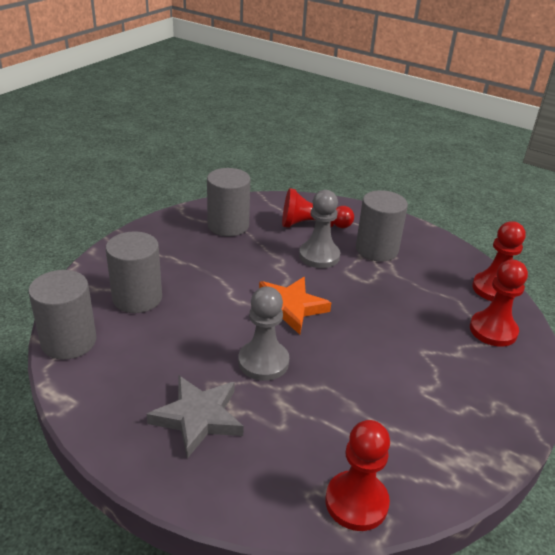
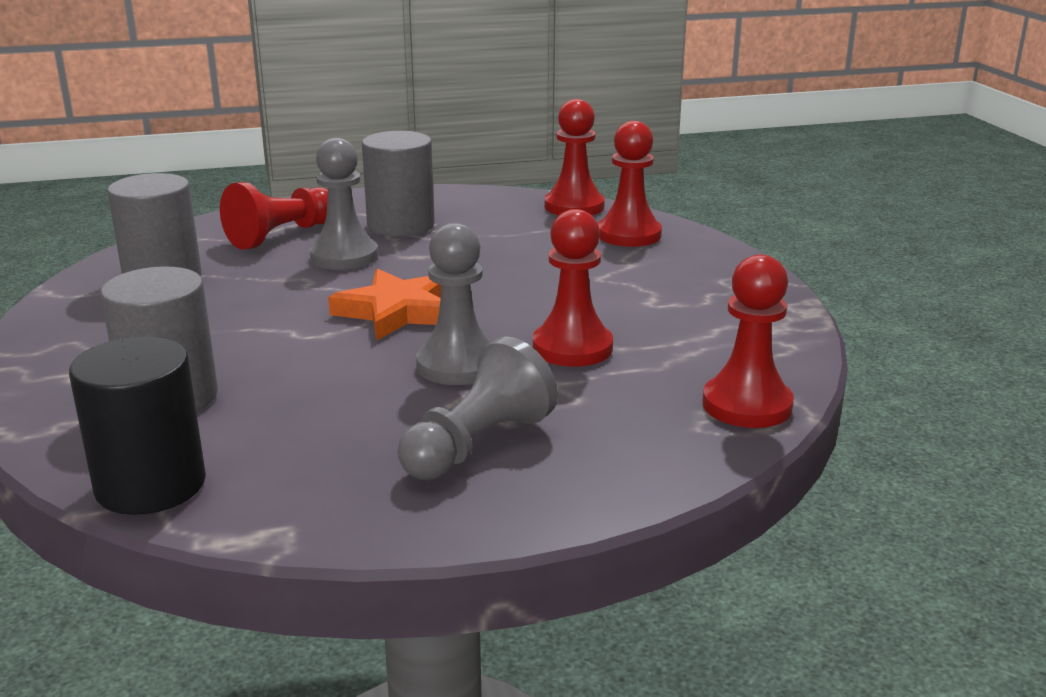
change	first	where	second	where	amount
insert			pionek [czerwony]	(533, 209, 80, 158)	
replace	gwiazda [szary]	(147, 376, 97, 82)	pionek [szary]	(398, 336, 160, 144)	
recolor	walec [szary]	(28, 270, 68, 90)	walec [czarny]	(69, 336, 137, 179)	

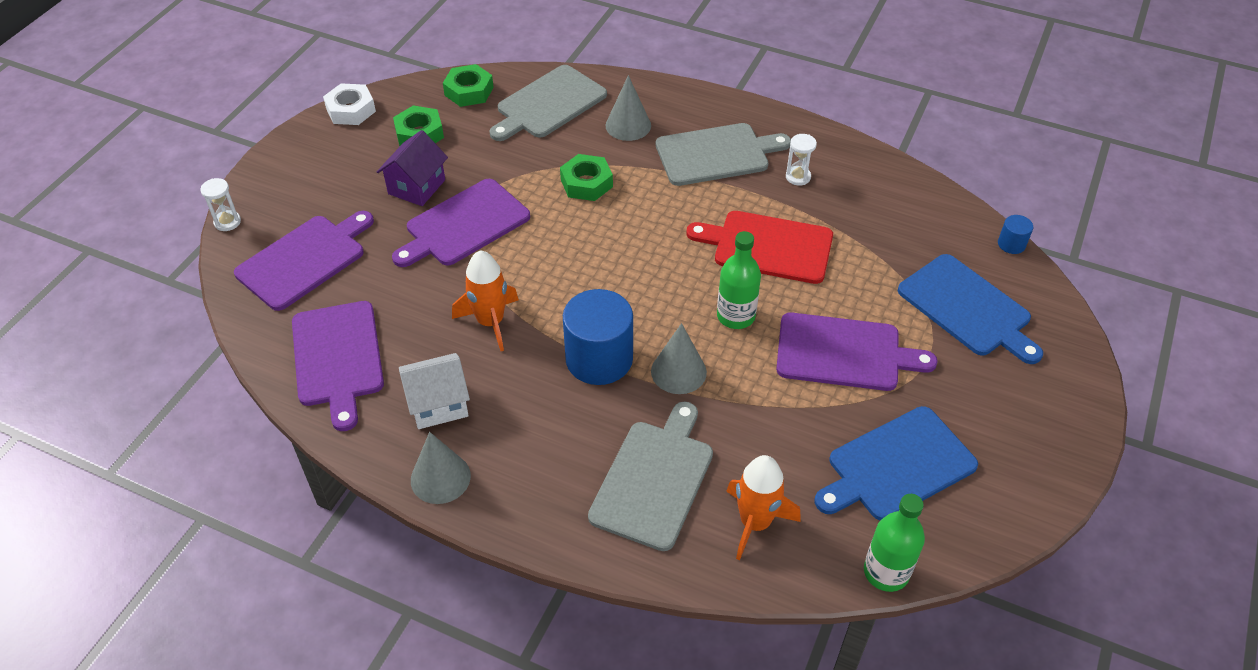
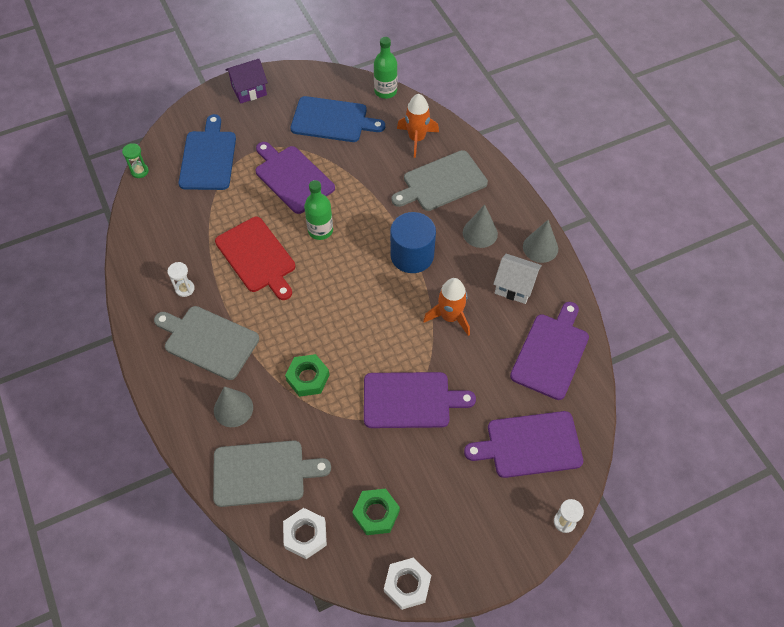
change	first	where	second	where	amount
move	domek [fioletowy]	(377, 130, 71, 76)		(225, 59, 43, 45)	
move	stożek [szary]	(651, 323, 56, 71)		(463, 205, 35, 43)	
replace	walec [niebieski]	(998, 215, 35, 39)	klepsydra [zielony]	(122, 143, 27, 35)	
recolor	nakrętka [zielony]	(443, 64, 51, 43)	nakrętka [biały]	(283, 508, 44, 51)	

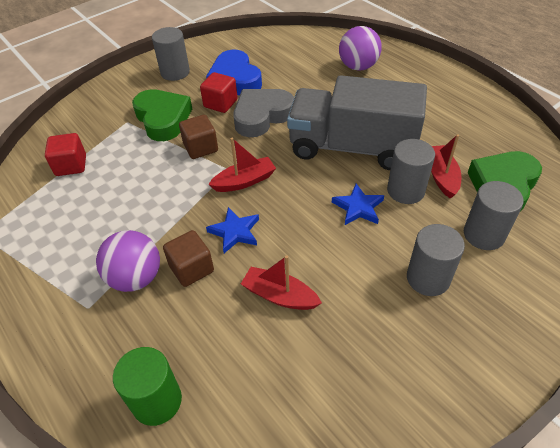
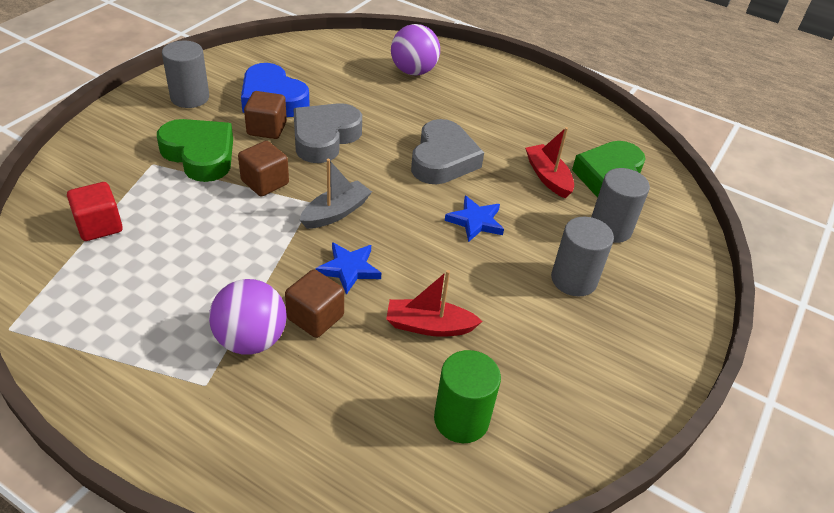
change	first	where	second	where	amount
delete	walec [szary]	(387, 139, 48, 65)			
move	walec [zielony]	(113, 347, 69, 79)		(434, 350, 67, 93)	
replace	ciężarówka [szary]	(287, 75, 140, 95)	serce [szary]	(411, 119, 73, 65)	
recolor	sześcian [czerwony]	(200, 72, 38, 41)	sześcian [brązowy]	(244, 91, 43, 48)	
recolor	łódka [czerwony]	(208, 138, 68, 54)	łódka [szary]	(300, 159, 72, 70)	

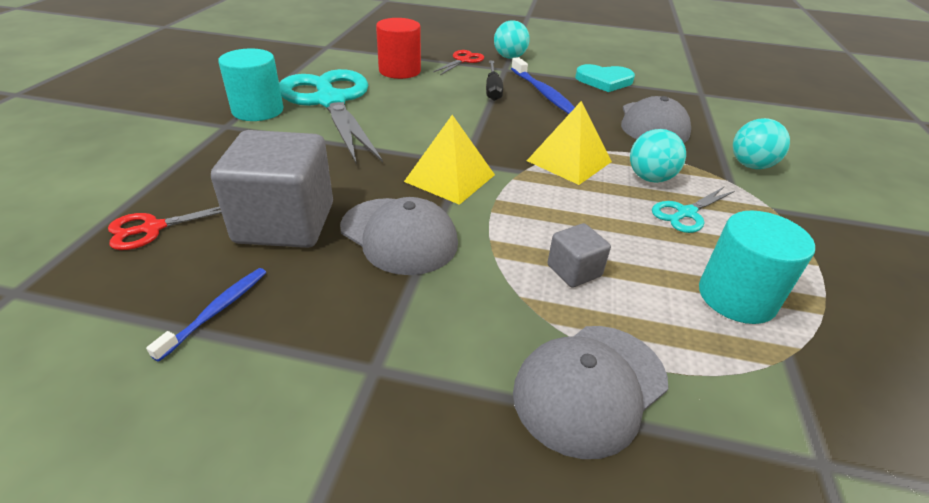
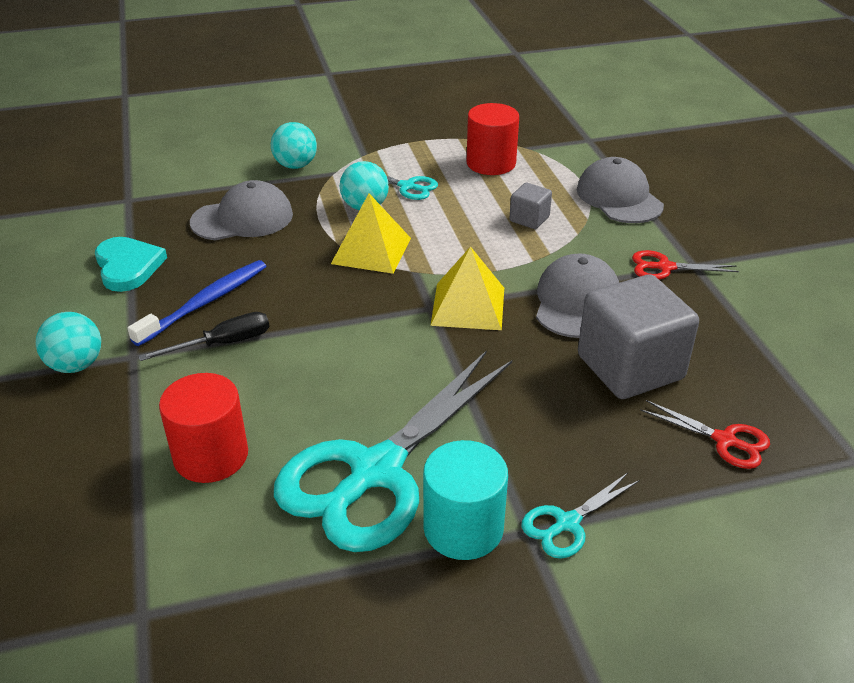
change	first	where	second	where	amount
delete	szczoteczka do zębów [niebieski]	(146, 268, 120, 94)			
insert			nożyczki [turkusowy]	(521, 473, 119, 86)	
move	nożyczki [czerwony]	(433, 50, 51, 25)		(632, 250, 107, 30)	
recolor	walec [turkusowy]	(699, 211, 116, 113)	walec [czerwony]	(467, 103, 52, 72)	
rotate	czapka [szary]	(513, 326, 155, 133)		(577, 157, 87, 66)	135 degrees counterclockwise

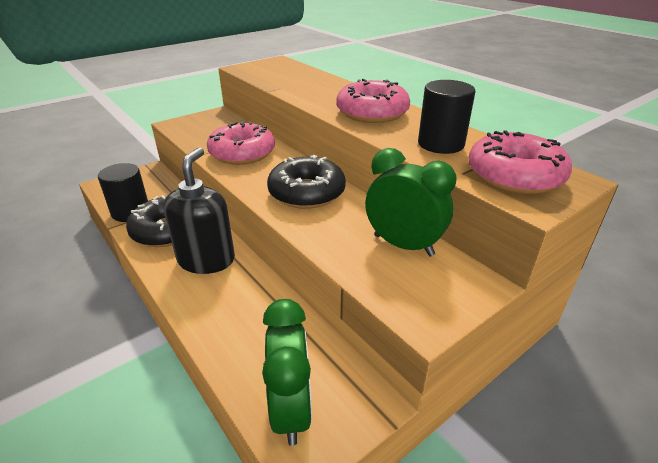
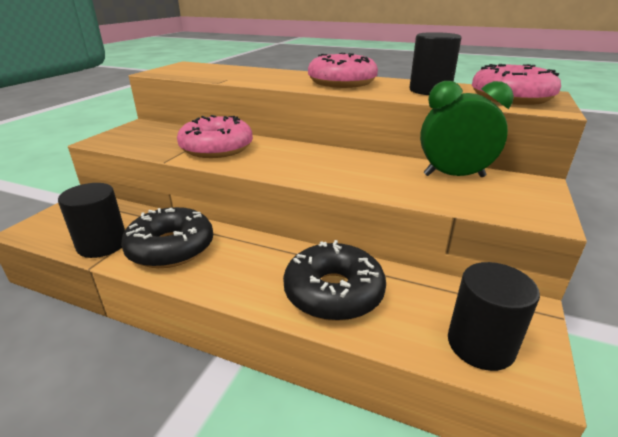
change	first	where	second	where	amount
delete	dozownik mydła [czarny]	(163, 147, 72, 127)			
move	donut [czarny]	(267, 155, 79, 54)		(283, 240, 103, 81)	
replace	budzik [zielony]	(262, 299, 50, 147)	walec [czarny]	(448, 262, 92, 109)	

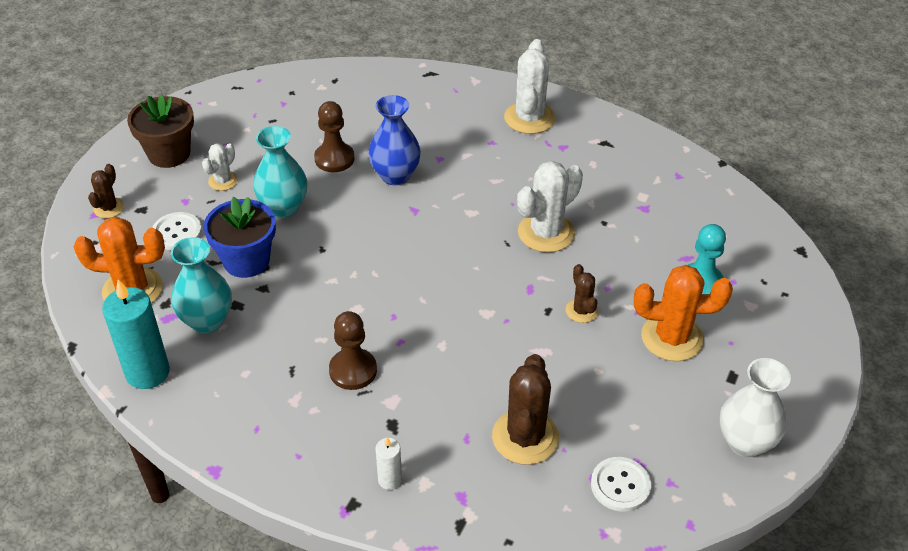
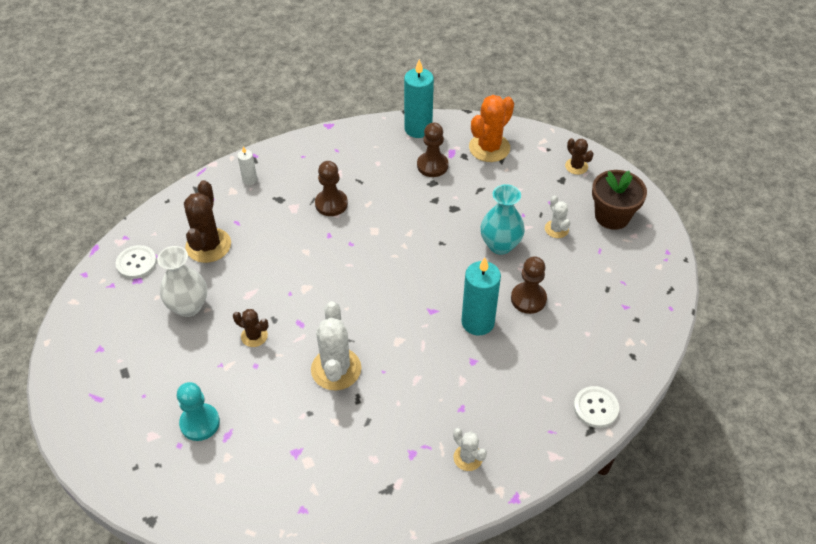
change	first	where	second	where	amount
delete	doniczka [niebieski]	(204, 197, 72, 81)			
delete	kaktus [pomarańczowy]	(634, 265, 99, 96)			
move	guzik [biały]	(152, 212, 50, 38)		(574, 386, 45, 42)	
move	wazon [biały]	(720, 358, 71, 99)		(157, 246, 50, 71)	
replace	wazon [turkusowy]	(171, 237, 61, 96)	pionek [brązowy]	(417, 122, 32, 55)	
replace	wazon [niebieski]	(368, 95, 53, 90)	świeca [turkusowy]	(461, 258, 40, 78)	
rotate	kaktus [brązowy]	(492, 354, 67, 111)		(184, 180, 47, 83)	45 degrees clockwise
resize	kaktus [biały]	(504, 39, 51, 95)		(453, 428, 34, 43)	x0.54

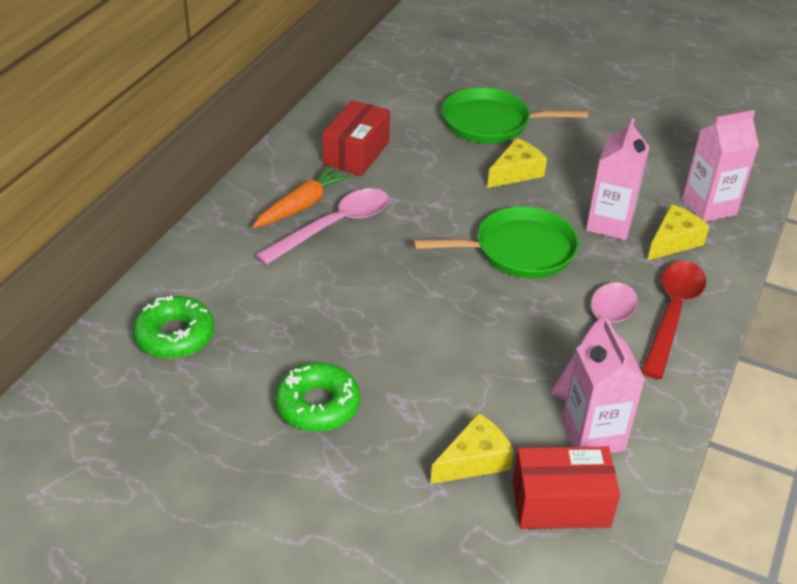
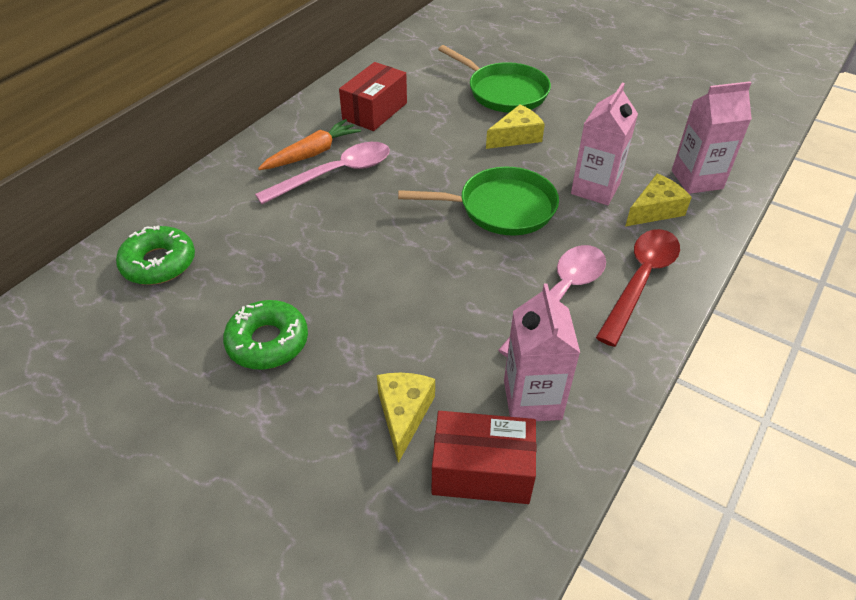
change	first	where	second	where	amount
rotate	ser [żółty]	(430, 413, 84, 71)		(377, 373, 58, 90)	60 degrees counterclockwise
rotate	patelnia [zielony]	(442, 87, 146, 57)		(438, 45, 113, 68)	150 degrees counterclockwise

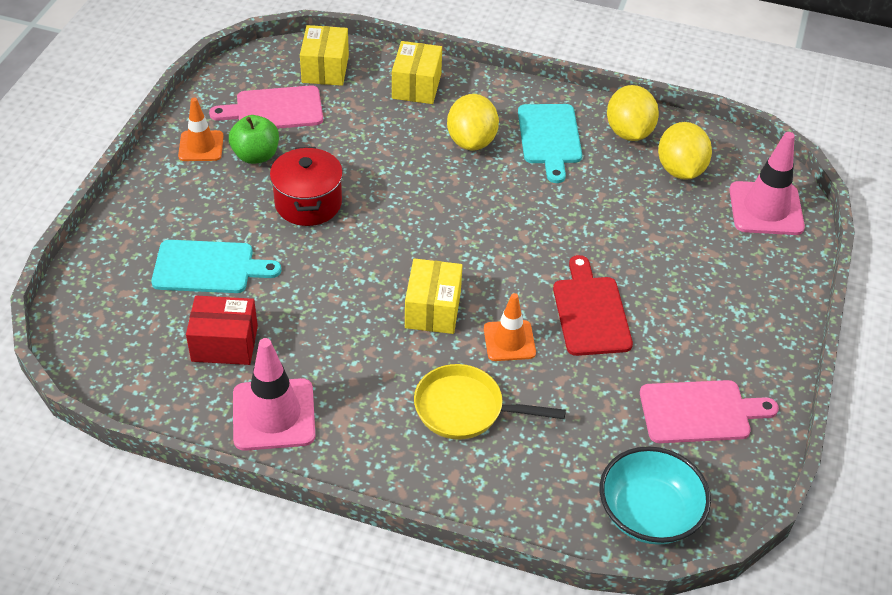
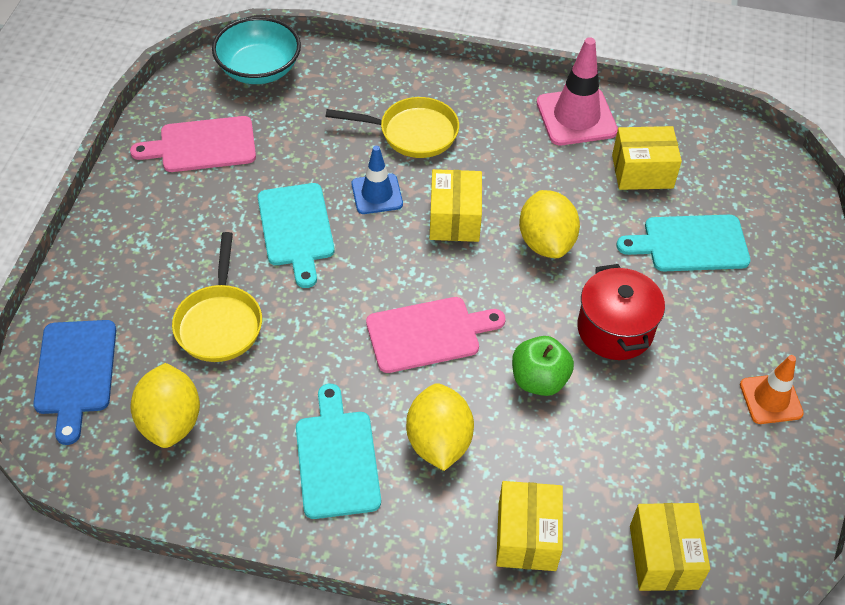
change	first	where	second	where	amount
insert			patelnia [żółty]	(172, 232, 90, 130)	
move	deska do krojenia [różowy]	(209, 85, 114, 44)		(366, 297, 140, 76)	
move	jabłko [zielony]	(229, 115, 50, 49)		(512, 336, 62, 60)	
move	cytryna [żółty]	(607, 85, 52, 56)		(519, 190, 61, 68)	
replace	pachołek [różowy]	(729, 132, 76, 103)	deska do krojenia [niebieski]	(33, 320, 83, 125)	
recolor	pudełko [czerwony]	(186, 295, 72, 70)	pudełko [żółty]	(612, 126, 70, 64)	
recolor	pachołek [pomarańczowy]	(484, 293, 52, 68)	pachołek [niebieski]	(351, 146, 52, 68)	
recolor	deska do krojenia [czerwony]	(553, 255, 80, 101)	deska do krojenia [turkusowy]	(258, 183, 77, 105)	

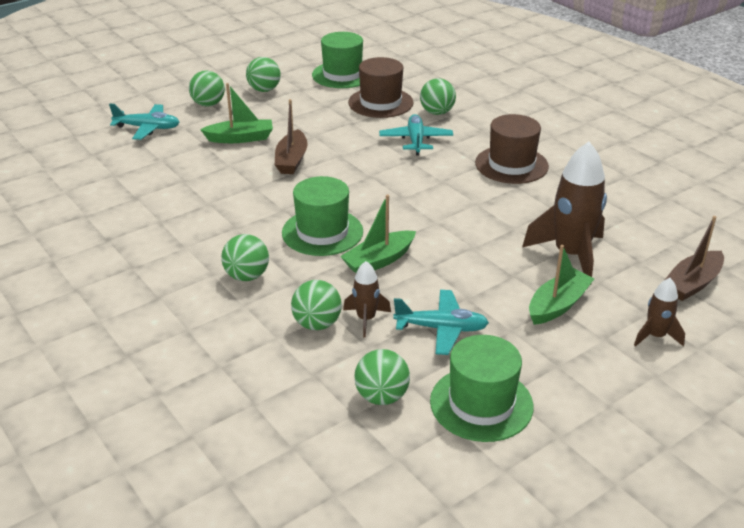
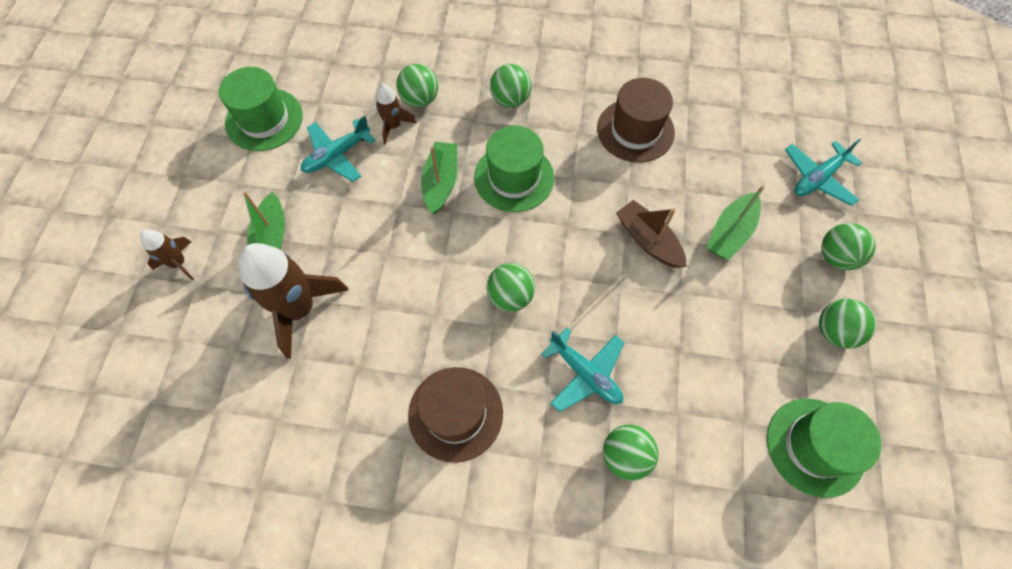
change	first	where	second	where	amount
delete	łódka [brązowy]	(665, 216, 59, 85)			
move	kapelusz [brązowy]	(348, 57, 66, 61)		(597, 78, 78, 85)	
move	piłka [zielony]	(354, 349, 56, 56)		(486, 263, 49, 49)	

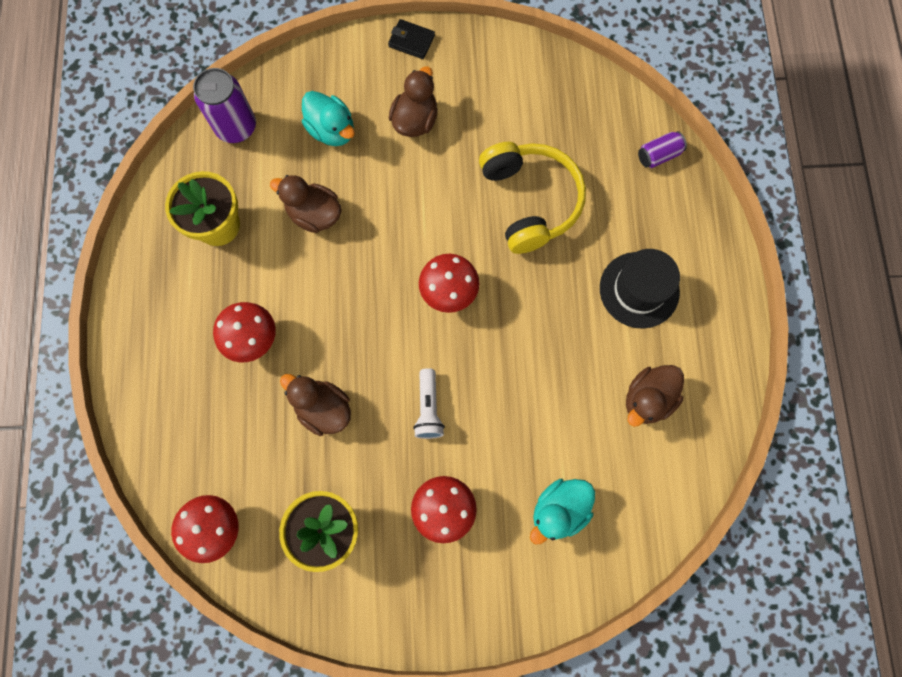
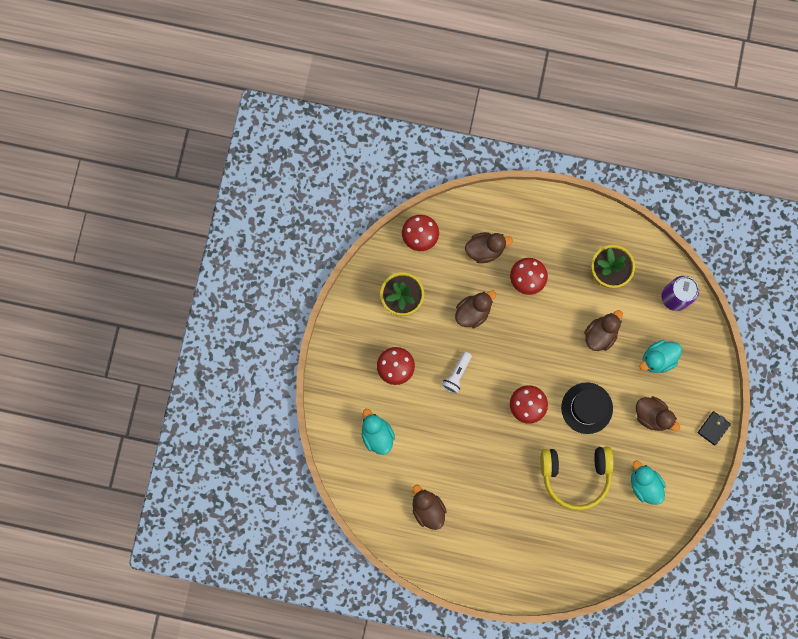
change	first	where	second	where	amount
delete	puszka [fioletowy]	(638, 131, 49, 37)			
insert			kaczka [brązowy]	(465, 232, 48, 31)	
insert			kaczka [turkusowy]	(631, 461, 35, 44)	
move	kapelusz [czarny]	(600, 249, 80, 79)		(561, 382, 52, 52)	
rotate	latarka [biały]	(413, 368, 32, 71)		(442, 352, 30, 42)	75 degrees counterclockwise

